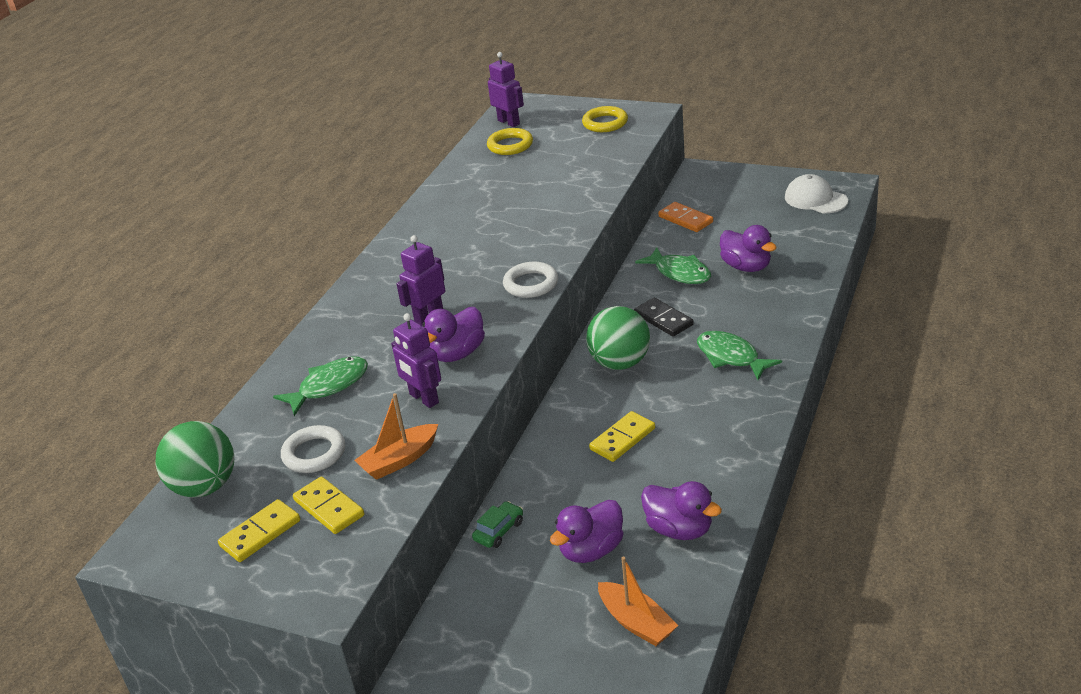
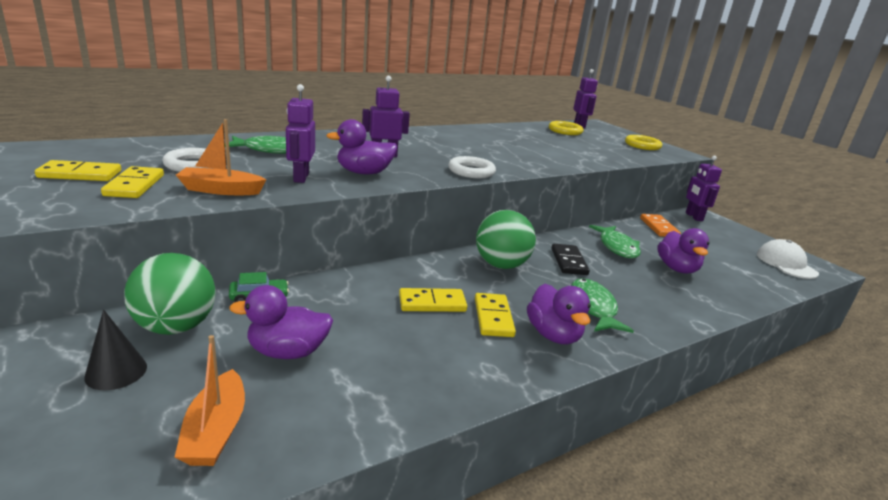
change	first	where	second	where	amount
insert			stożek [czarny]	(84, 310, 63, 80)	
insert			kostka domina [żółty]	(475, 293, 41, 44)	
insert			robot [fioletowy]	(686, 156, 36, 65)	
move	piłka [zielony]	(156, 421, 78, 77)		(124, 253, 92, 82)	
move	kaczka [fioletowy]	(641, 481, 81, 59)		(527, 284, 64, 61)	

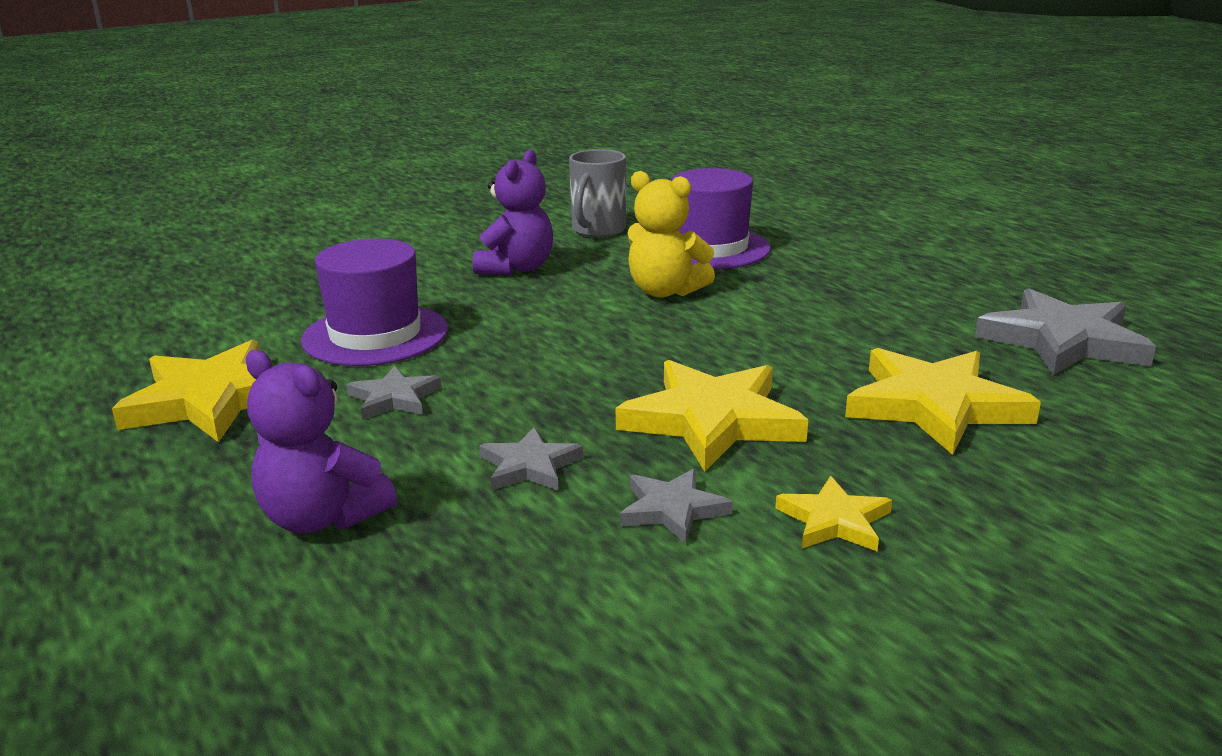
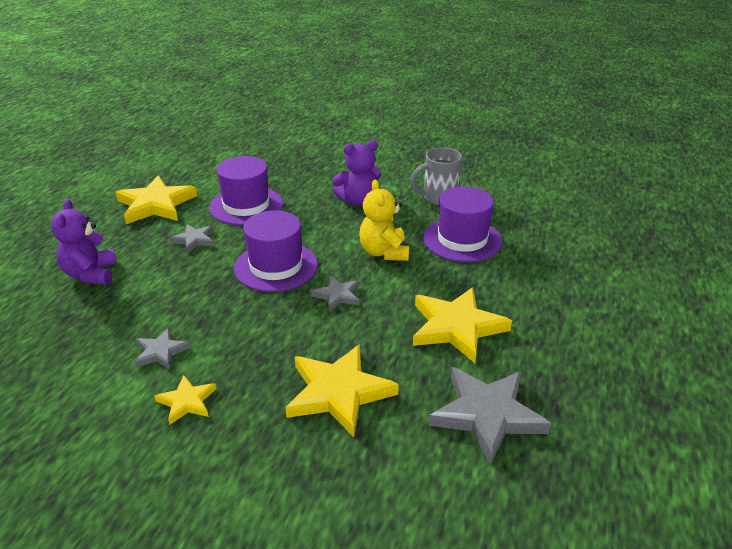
change	first	where	second	where	amount
insert			kapelusz [fioletowy]	(234, 210, 84, 82)	
move	gwiazda [szary]	(479, 427, 104, 64)		(311, 276, 48, 36)	
move	gwiazda [żółty]	(616, 360, 192, 112)		(413, 287, 99, 76)	

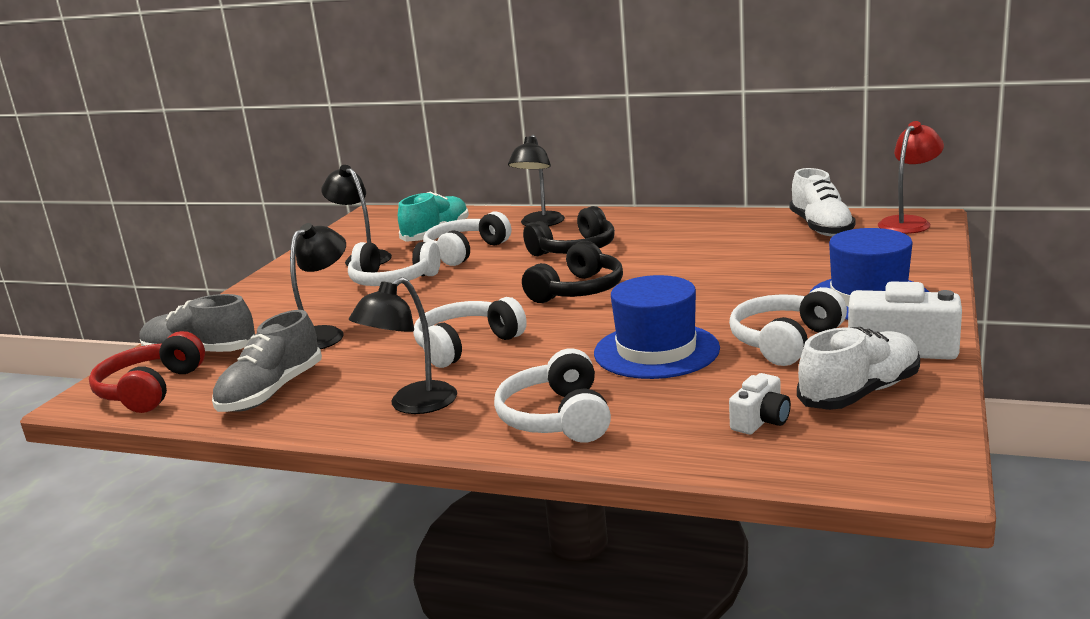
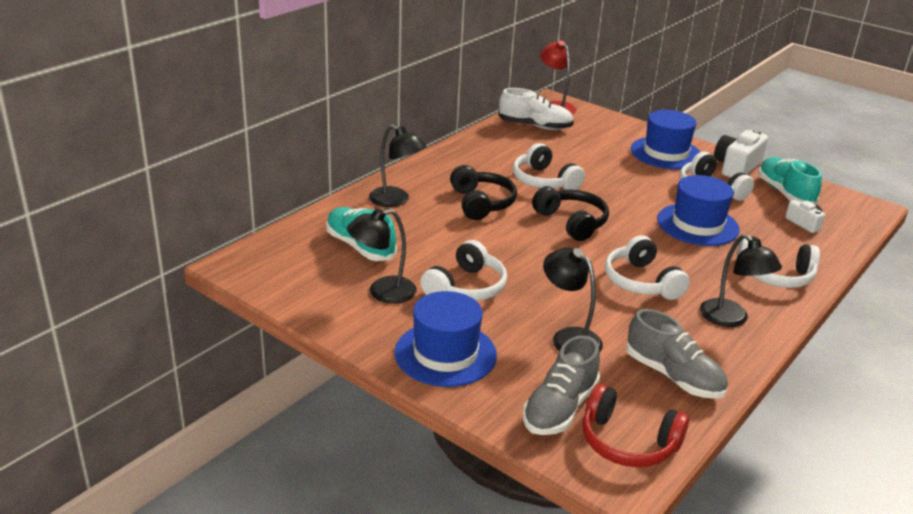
change	first	where	second	where	amount
insert			kapelusz [niebieski]	(394, 291, 103, 96)	
move	słuchawki [biały]	(423, 212, 88, 54)		(513, 143, 72, 47)	
recolor	but [biały]	(797, 327, 123, 83)	but [turkusowy]	(758, 157, 64, 47)	

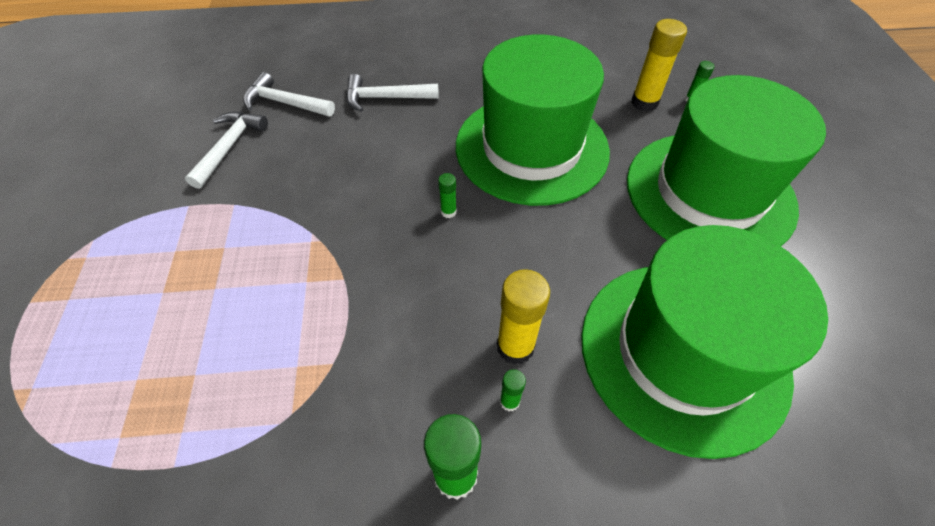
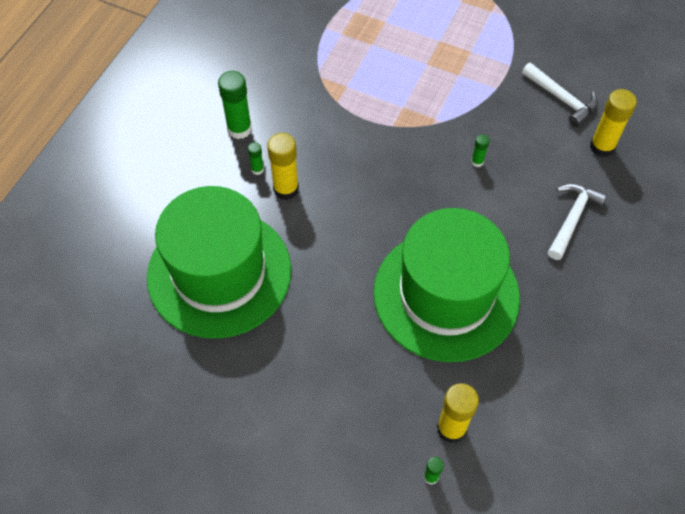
change	first	where	second	where	amount
delete	kapelusz [zielony]	(627, 75, 199, 171)			
move	klej w sztyfcie [zielony]	(438, 173, 19, 45)		(471, 134, 18, 33)	
replace	młotek [biały]	(243, 72, 92, 45)	klej w sztyfcie [żółty]	(590, 89, 47, 68)	

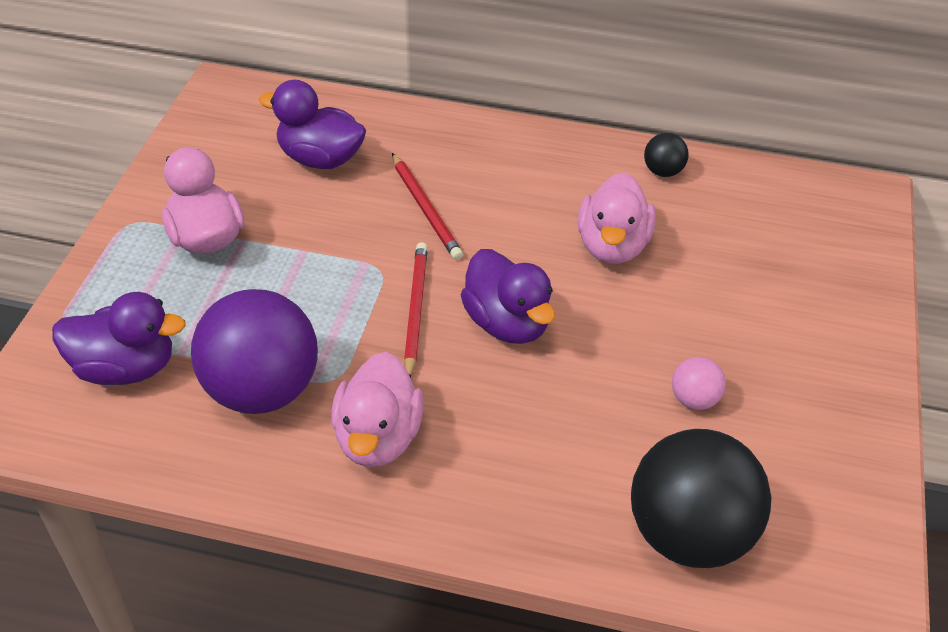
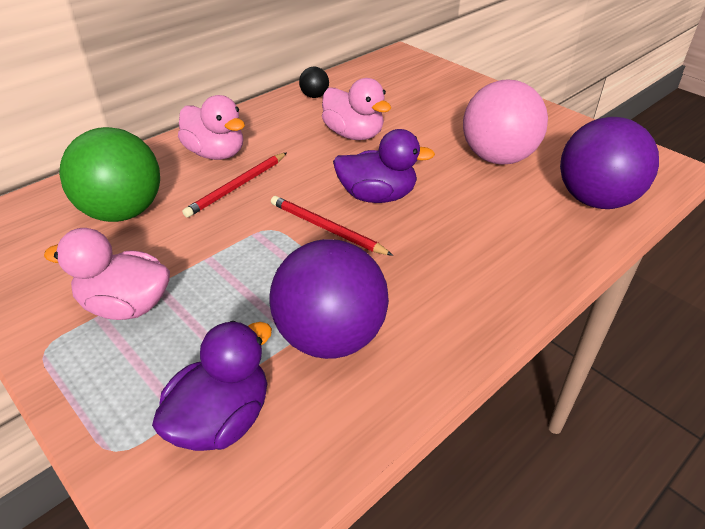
change	first	where	second	where	amount
move	kaczka [różowy]	(331, 352, 93, 115)		(178, 95, 67, 65)	
replace	kaczka [fioletowy]	(259, 80, 107, 89)	piłka [zielony]	(59, 127, 101, 95)	
recolor	piłka [czarny]	(631, 429, 141, 139)	piłka [fioletowy]	(560, 117, 99, 92)	
rotate	ołówek [czerwony]	(392, 153, 71, 107)		(182, 152, 105, 66)	120 degrees clockwise
resize	piłka [różowy]	(672, 357, 54, 53)		(463, 80, 85, 84)	x2.29

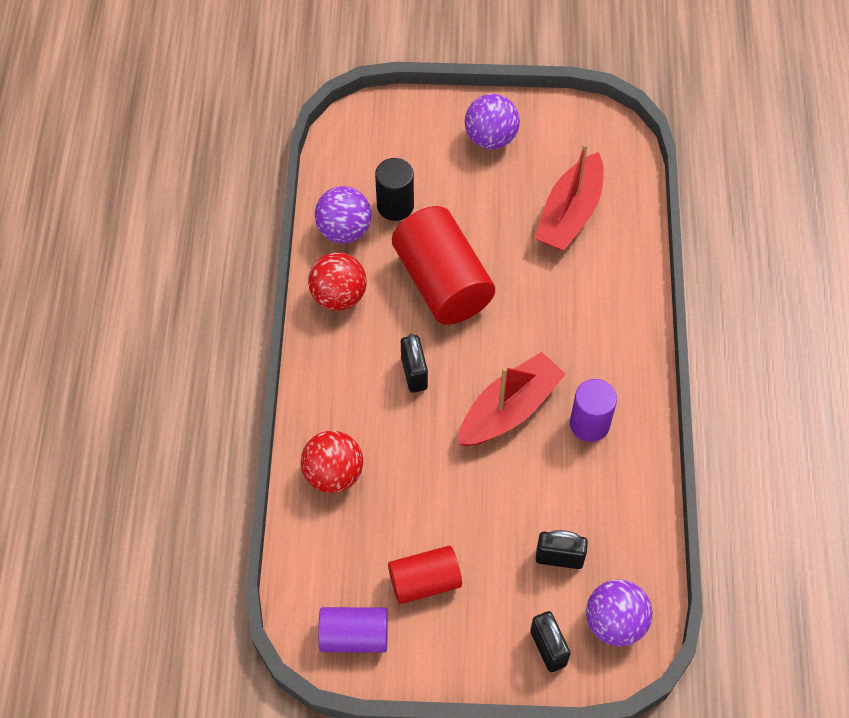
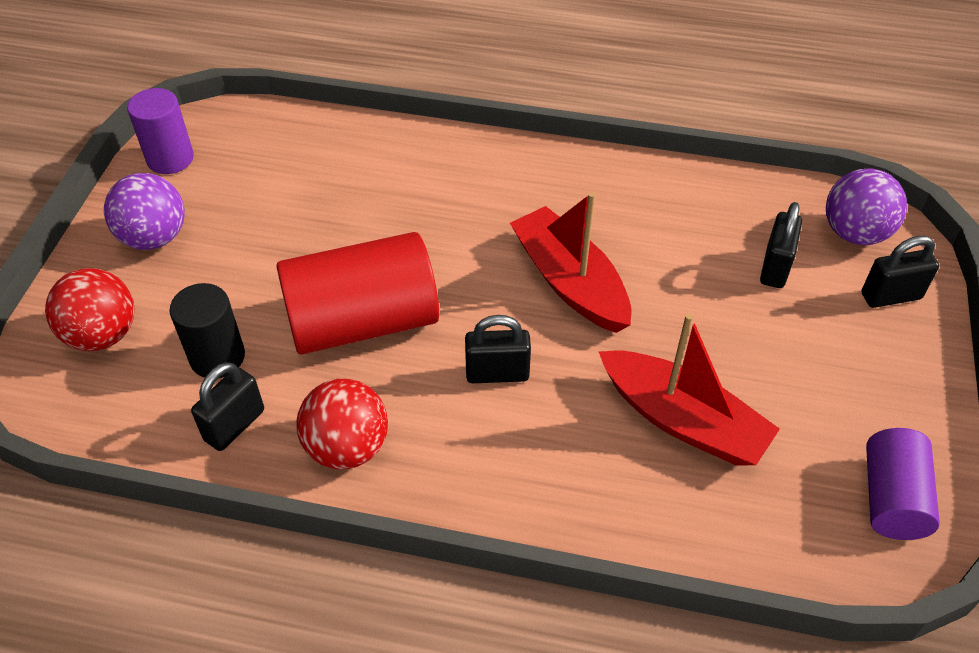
change	first	where	second	where	amount
delete	walec [czerwony]	(388, 546, 74, 58)			
move	piłka [czerwony]	(301, 431, 62, 62)		(45, 268, 89, 83)	
move	łódka [czerwony]	(535, 143, 69, 107)		(599, 313, 181, 153)	
move	walec [fioletowy]	(570, 379, 47, 63)		(127, 88, 67, 86)	
replace	piłka [fioletowy]	(315, 186, 56, 57)	kłódka [czarny]	(191, 362, 73, 89)	

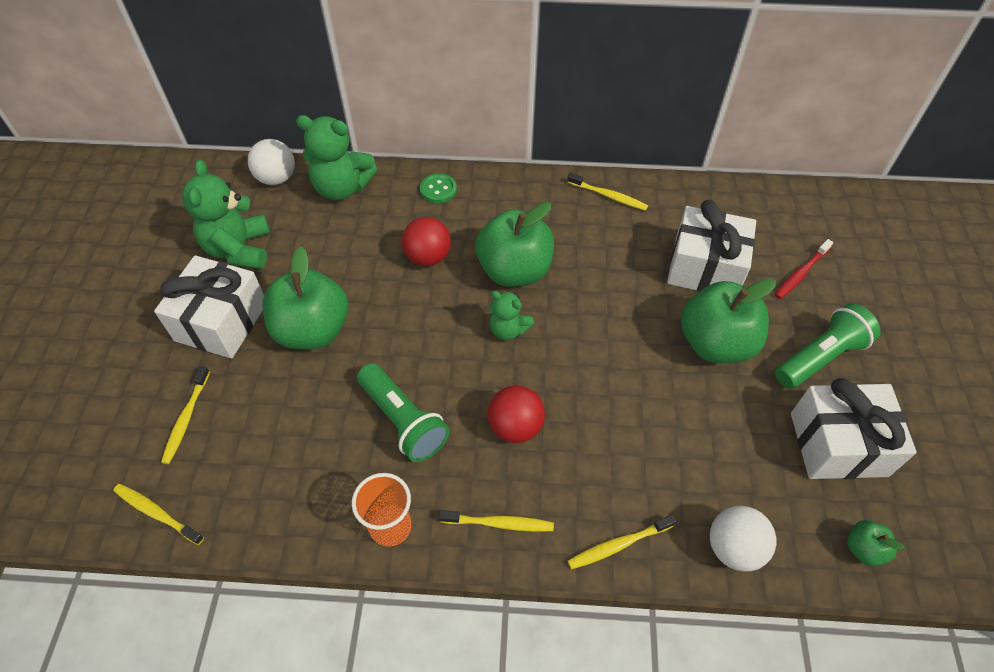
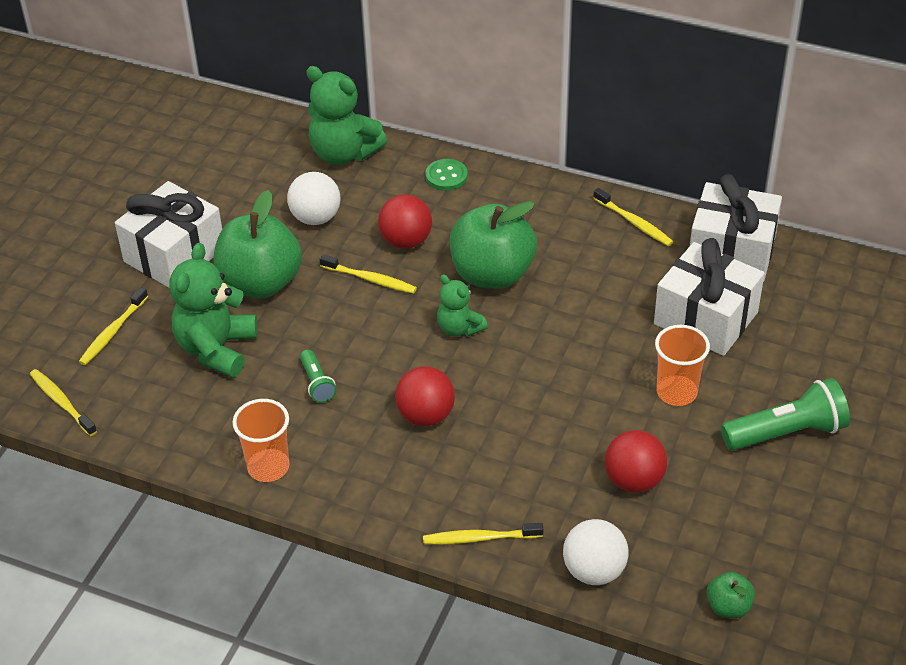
change	first	where	second	where	amount
delete	szczoteczka do zębów [czerwony]	(775, 239, 58, 60)			
insert			piłka [czerwony]	(605, 430, 63, 63)	
move	miś [zielony]	(182, 160, 88, 109)		(169, 243, 89, 135)	
move	piłka [biały]	(248, 139, 47, 46)		(287, 172, 53, 53)	
move	szczoteczka do zębów [żółty]	(439, 510, 115, 22)		(320, 254, 97, 40)	
move	prezent [biały]	(791, 378, 126, 101)		(690, 174, 92, 108)	
replace	jabłko [zielony]	(681, 278, 95, 85)	szklanka [pomarańczowy]	(655, 325, 55, 81)	
resize	latarka [zielony]	(357, 363, 92, 99)		(300, 350, 37, 53)	x0.53

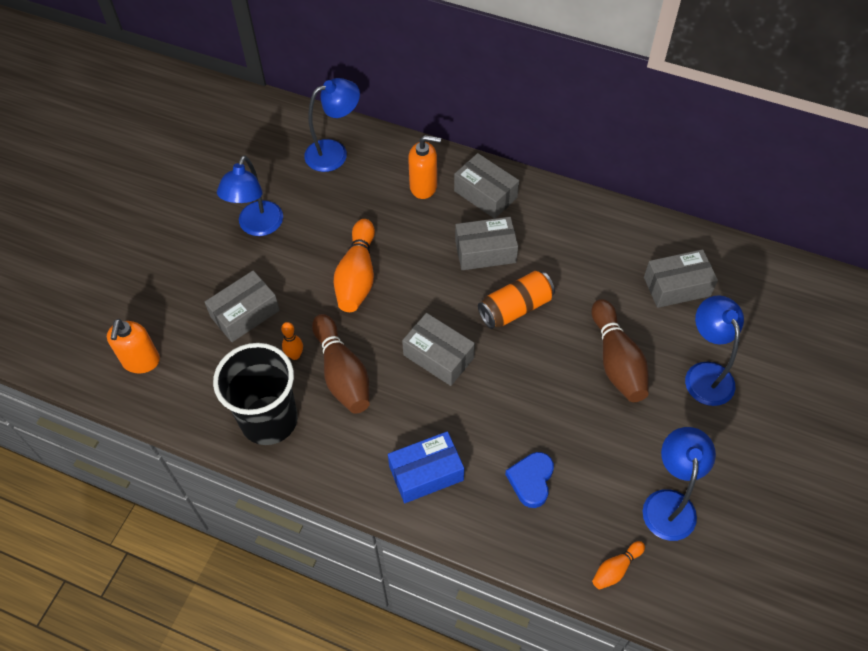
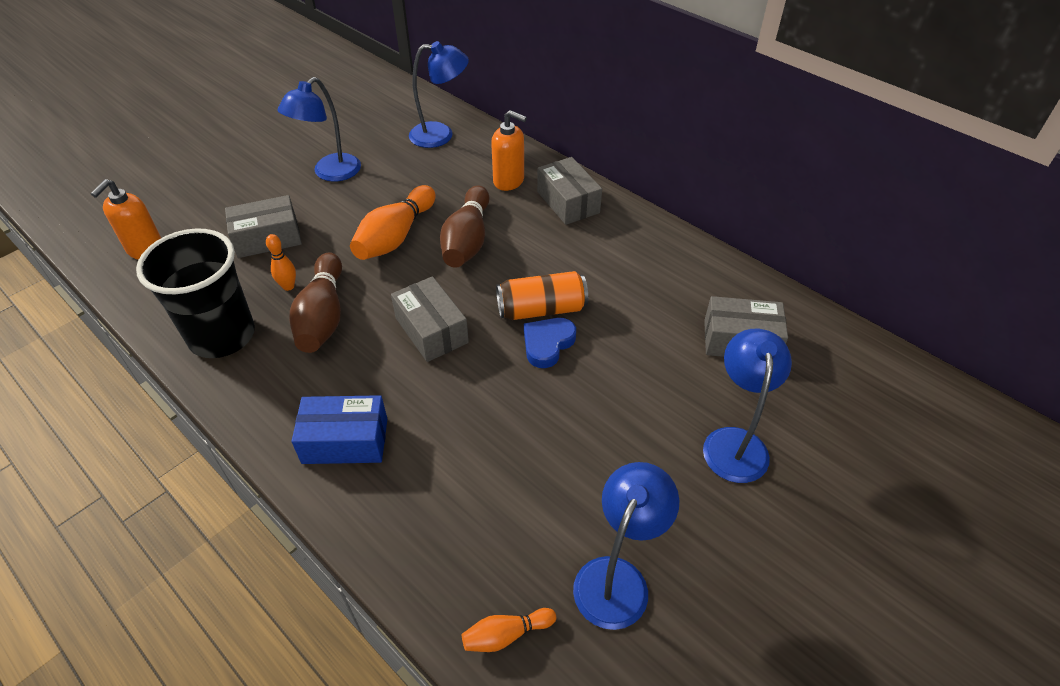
change	first	where	second	where	amount
delete	pudełko [szary]	(455, 217, 63, 53)			
move	serce [niebieski]	(505, 452, 49, 56)		(524, 318, 52, 50)	
move	kręgiel [brązowy]	(591, 299, 58, 103)		(440, 185, 49, 83)	

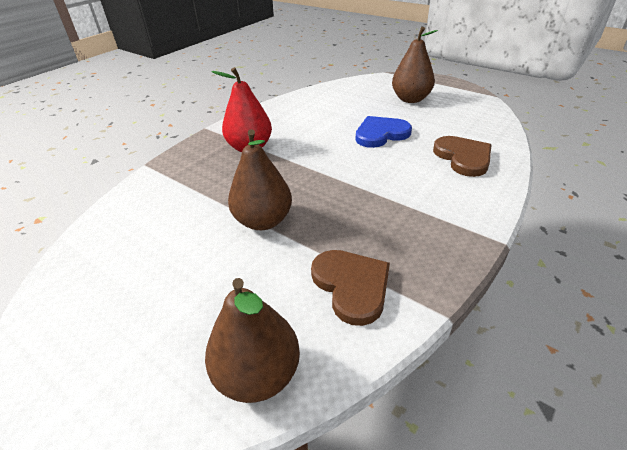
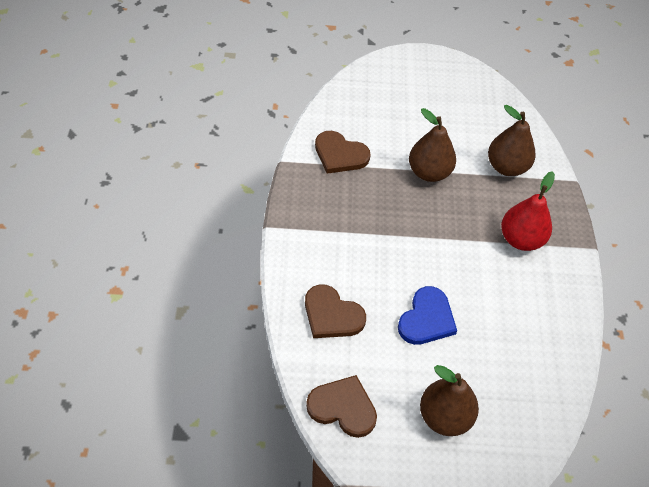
change	first	where	second	where	amount
insert			serce [brązowy]	(306, 375, 71, 63)	
move	gruszka [brązowy]	(205, 278, 95, 125)		(488, 105, 48, 71)	

